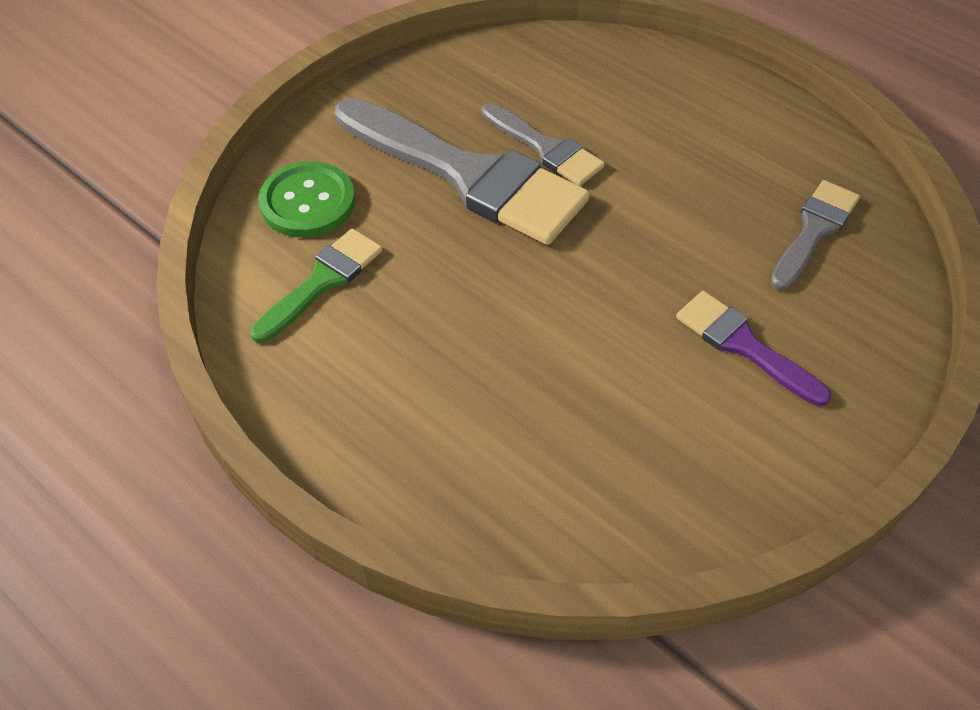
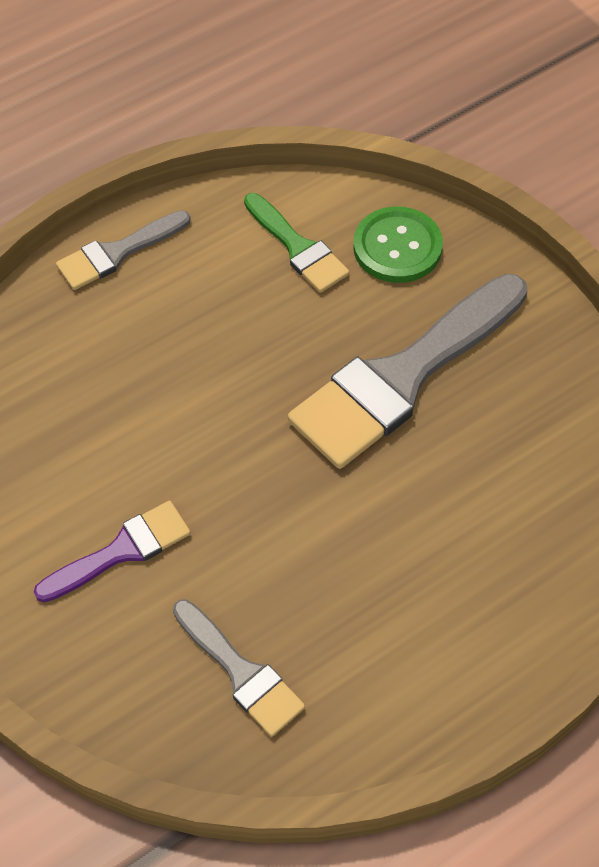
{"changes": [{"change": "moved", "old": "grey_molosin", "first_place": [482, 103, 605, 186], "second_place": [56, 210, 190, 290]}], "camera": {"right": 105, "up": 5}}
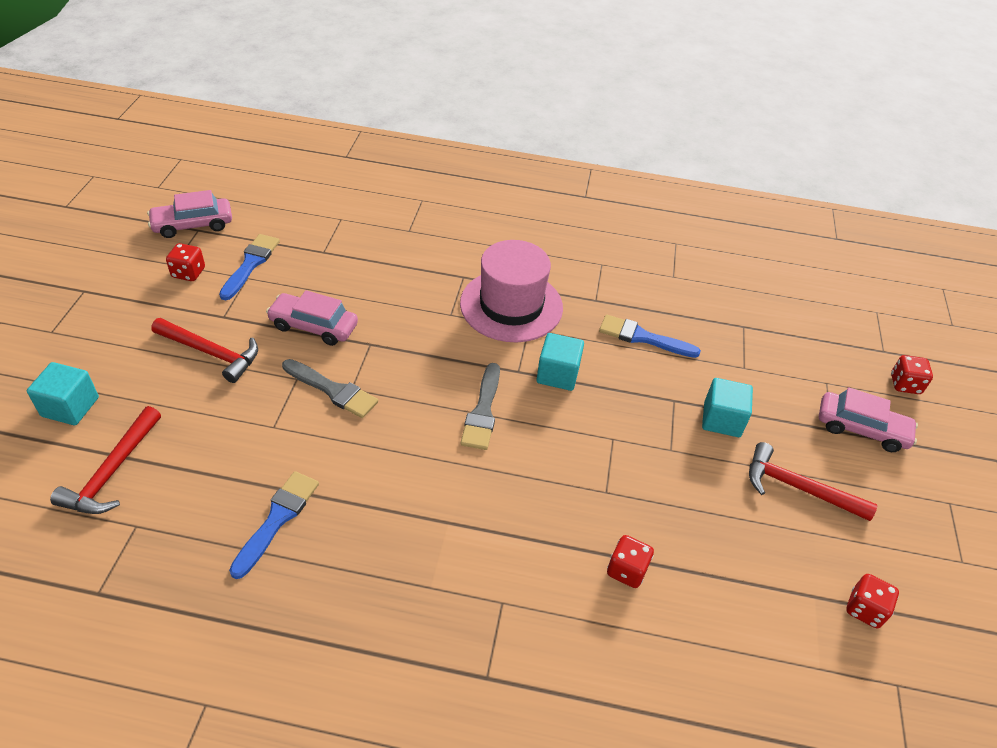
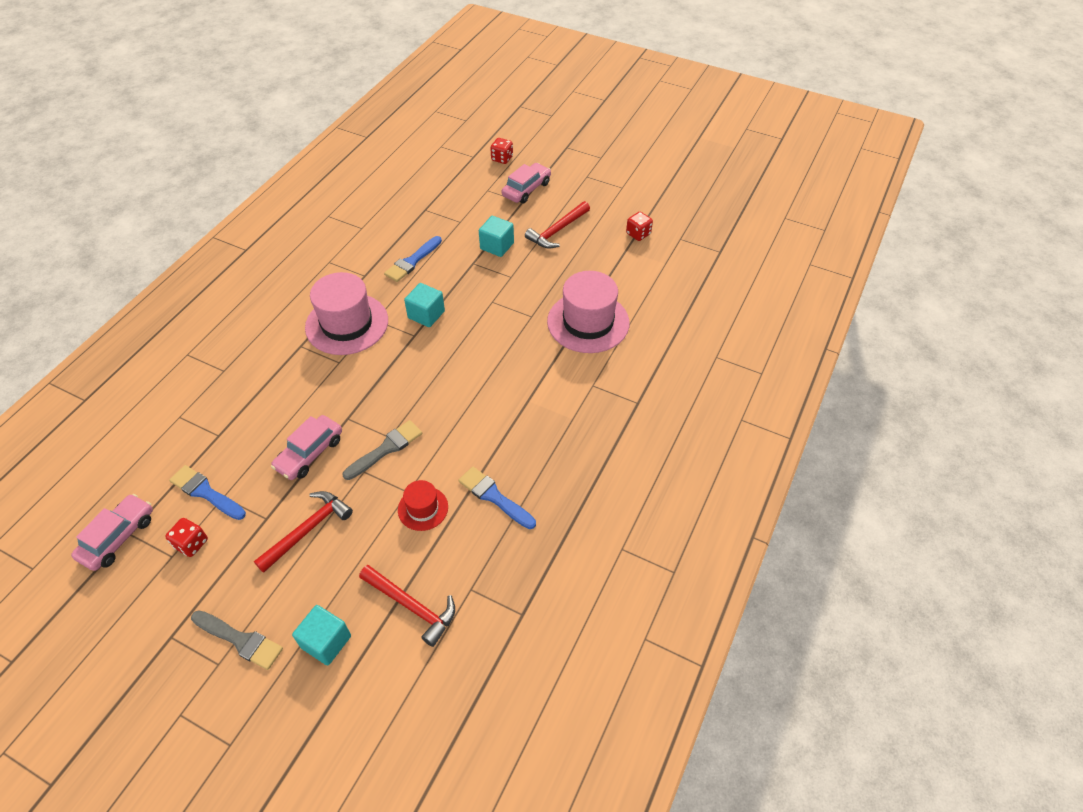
{"changes": [{"change": "turned", "old": "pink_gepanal", "first_place": [147, 190, 232, 238], "second_place": [71, 494, 153, 571], "degrees": -150}, {"change": "moved", "old": "grey_molosin", "first_place": [461, 363, 500, 450], "second_place": [191, 610, 283, 670]}, {"change": "replaced", "old": "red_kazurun", "new": "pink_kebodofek", "first_place": [607, 535, 654, 588], "second_place": [547, 271, 630, 353]}, {"change": "added", "new": "red_kebodofek", "second_place": [398, 480, 448, 531]}], "camera": {"right": -70, "up": 5}}
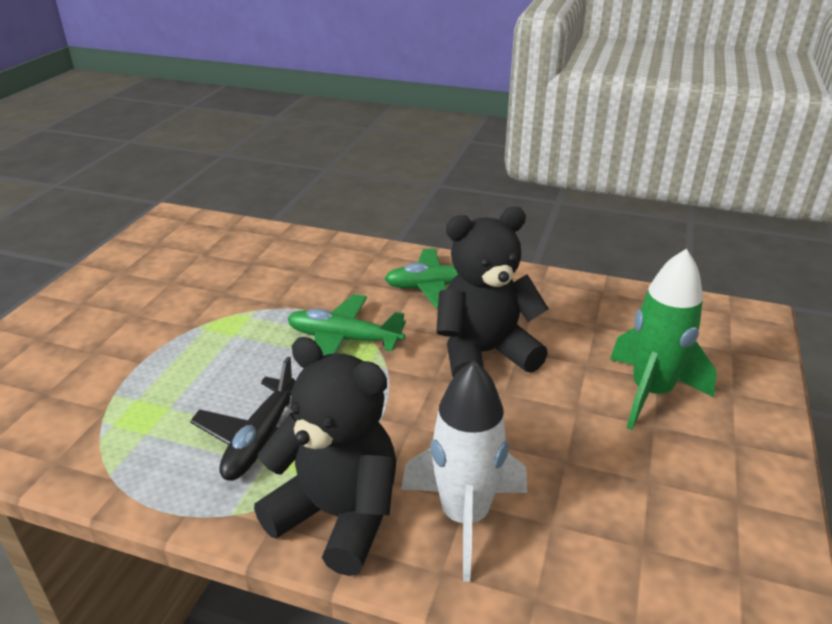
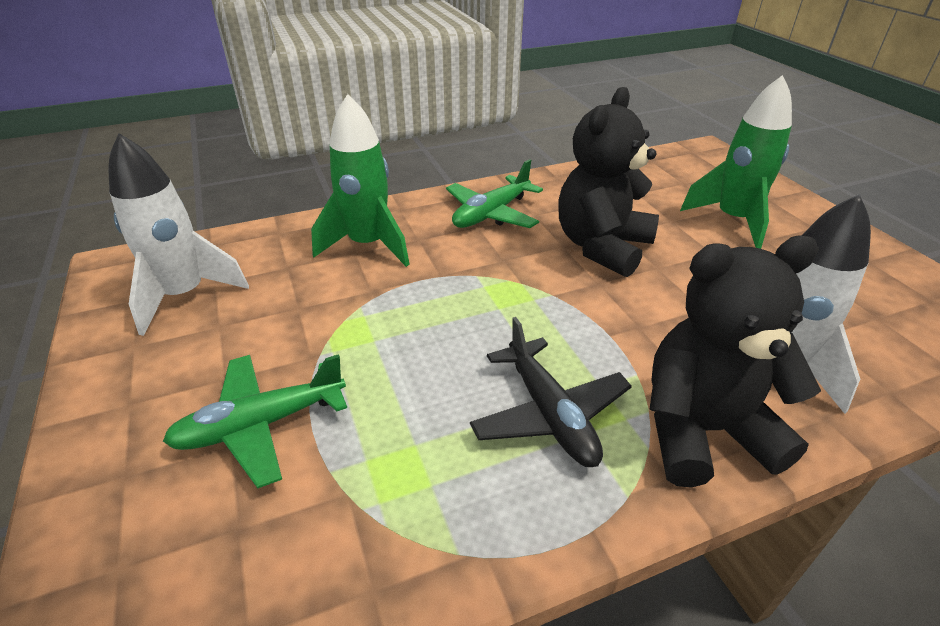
{"changes": [{"change": "moved", "old": "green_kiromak", "first_place": [287, 294, 406, 356], "second_place": [163, 354, 347, 488]}, {"change": "added", "new": "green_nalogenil", "second_place": [311, 94, 410, 267]}, {"change": "added", "new": "white_nalogenil", "second_place": [109, 133, 249, 336]}], "camera": {"right": -40, "up": 5}}
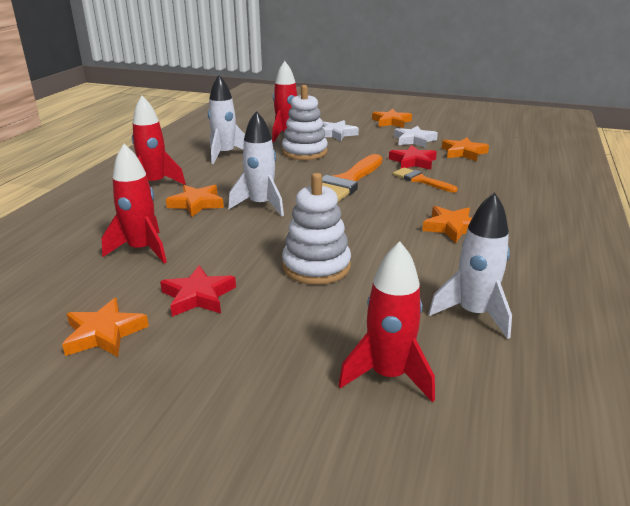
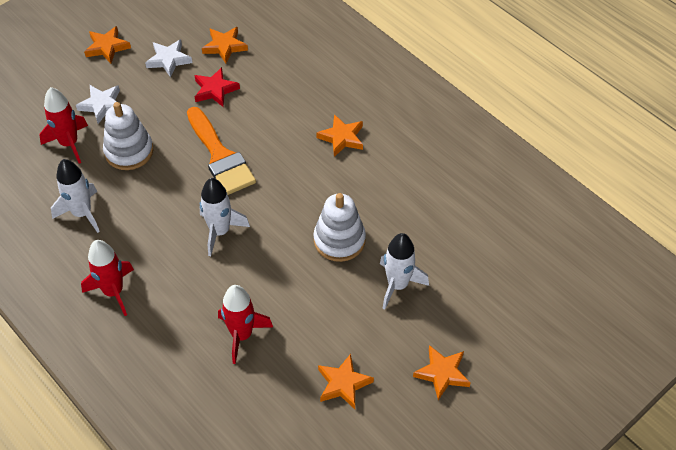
{"changes": [{"change": "removed", "old": "orange_molosin", "first_place": [393, 167, 458, 192]}, {"change": "moved", "old": "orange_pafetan", "first_place": [166, 185, 224, 217], "second_place": [413, 345, 471, 400]}, {"change": "moved", "old": "white_nalogenil", "first_place": [428, 192, 512, 339], "second_place": [380, 233, 429, 310]}, {"change": "removed", "old": "red_nalogenil", "first_place": [338, 241, 435, 403]}, {"change": "removed", "old": "red_pafetan", "first_place": [160, 265, 236, 317]}], "camera": {"right": -60, "up": 25}}
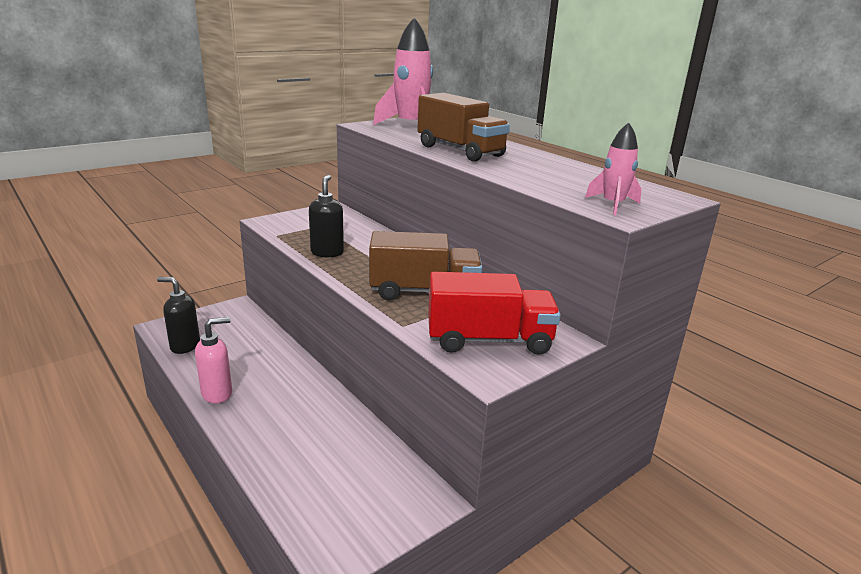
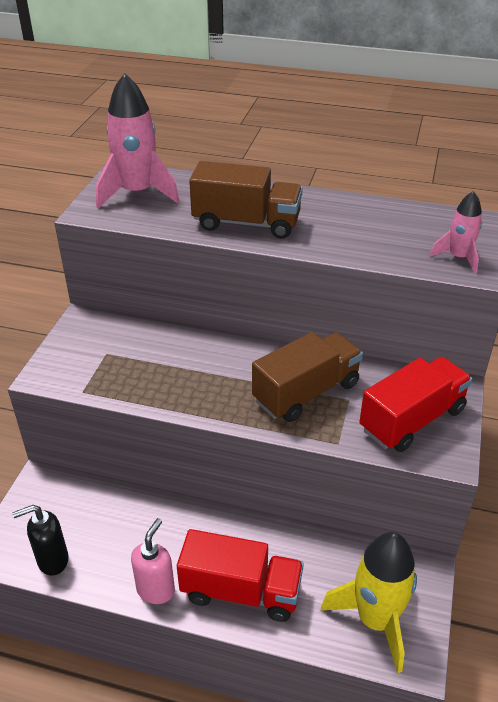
{"changes": [{"change": "removed", "old": "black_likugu", "first_place": [309, 175, 344, 257]}, {"change": "added", "new": "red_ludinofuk", "second_place": [177, 529, 304, 622]}, {"change": "added", "new": "yellow_nalogenil", "second_place": [321, 532, 417, 673]}], "camera": {"right": -35, "up": 15}}
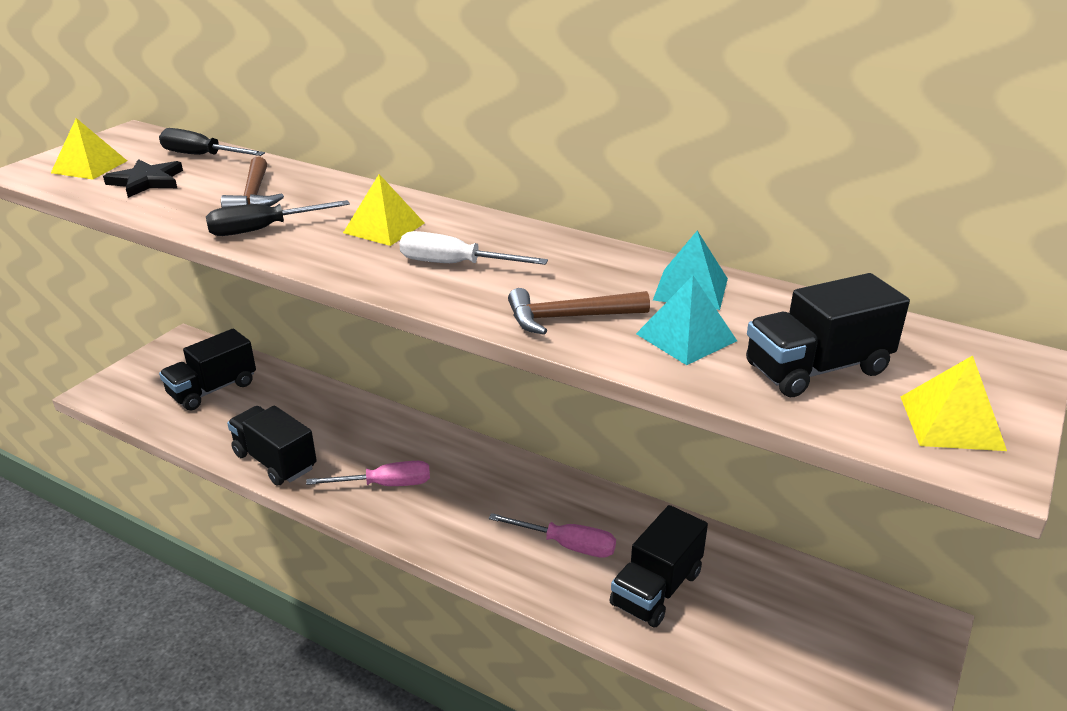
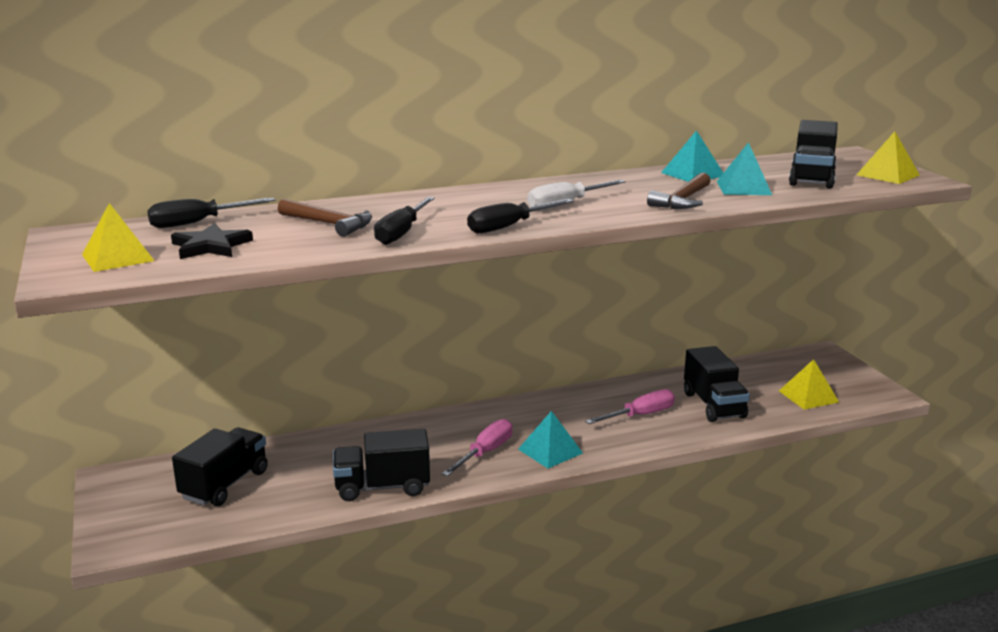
{"changes": [{"change": "moved", "old": "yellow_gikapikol", "first_place": [343, 174, 425, 246], "second_place": [779, 359, 839, 410]}, {"change": "turned", "old": "black_ludinofuk", "first_place": [159, 329, 256, 410], "second_place": [172, 428, 268, 506], "degrees": -150}, {"change": "added", "new": "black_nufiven", "second_place": [467, 199, 574, 234]}, {"change": "added", "new": "turquoise_gikapikol", "second_place": [518, 411, 583, 468]}], "camera": {"right": -50, "up": -10}}
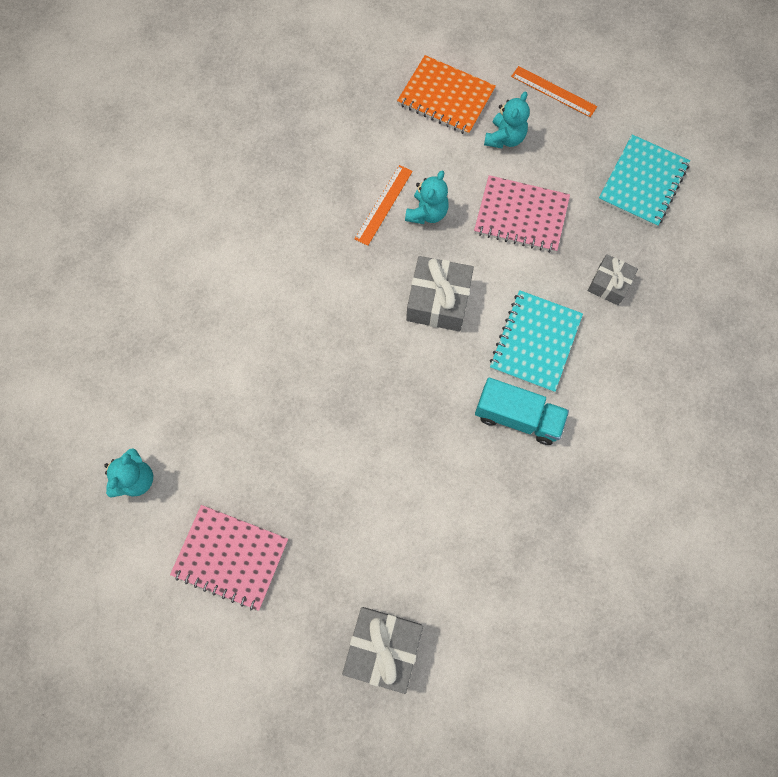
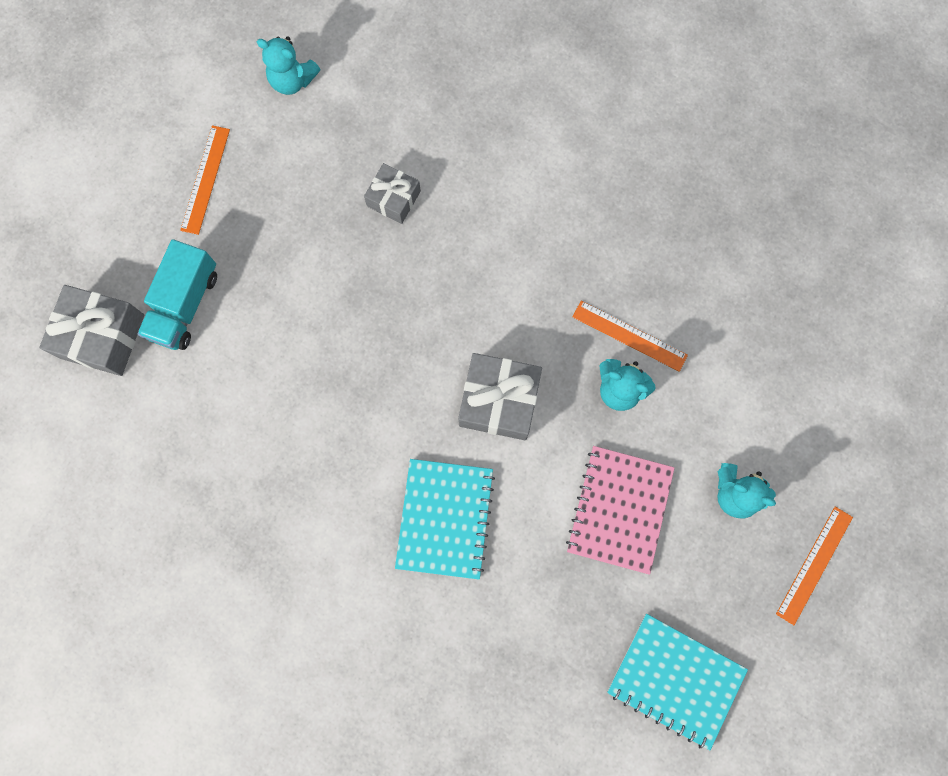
{"changes": [{"change": "removed", "old": "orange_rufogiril", "first_place": [397, 55, 496, 135]}, {"change": "moved", "old": "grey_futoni", "first_place": [587, 254, 638, 305], "second_place": [364, 163, 421, 224]}, {"change": "turned", "old": "turquoise_rufogiril", "first_place": [490, 290, 583, 393], "second_place": [395, 459, 495, 580], "degrees": 75}, {"change": "moved", "old": "turquoise_ludinofuk", "first_place": [475, 378, 569, 445], "second_place": [137, 239, 217, 350]}, {"change": "replaced", "old": "pink_rufogiril", "new": "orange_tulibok", "first_place": [170, 505, 288, 611], "second_place": [180, 125, 230, 235]}], "camera": {"right": 90, "up": 5}}
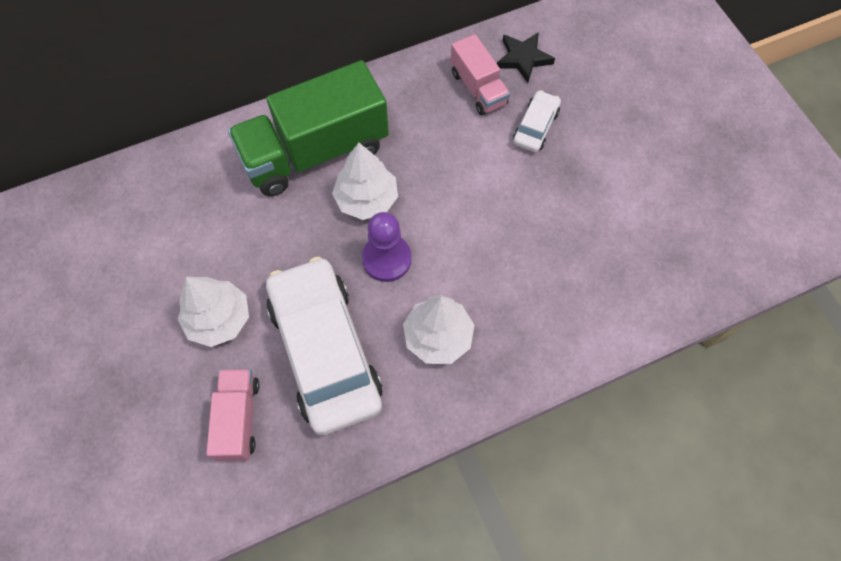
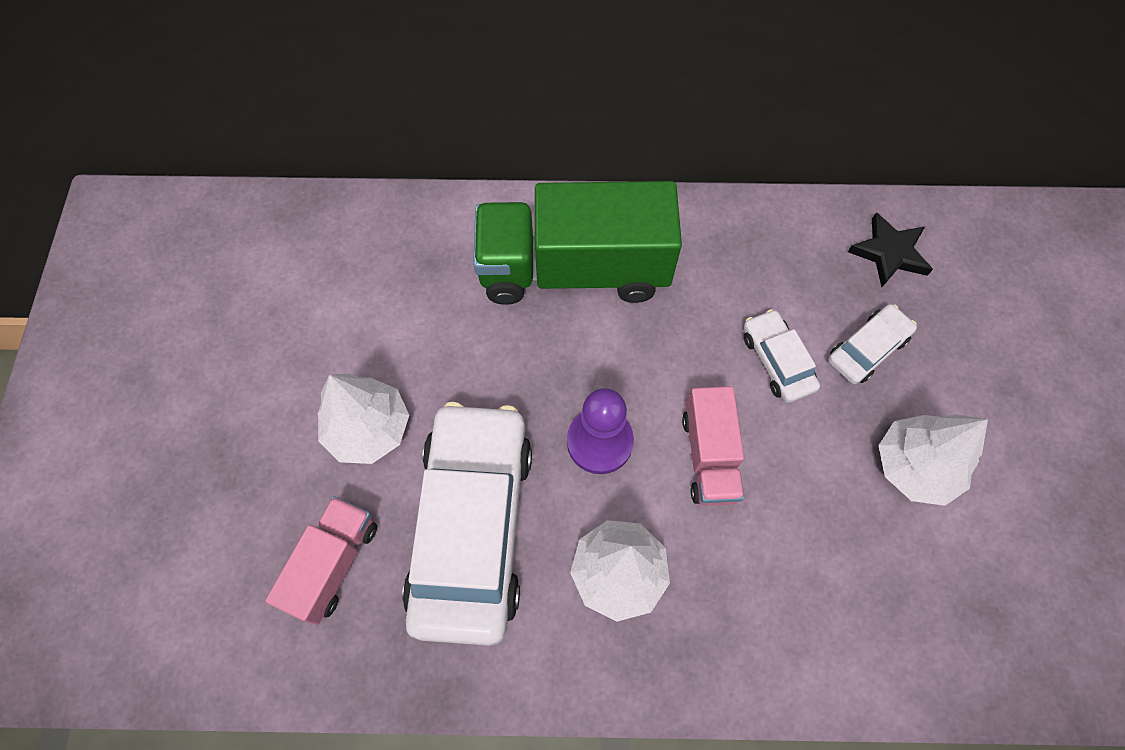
{"changes": [{"change": "moved", "old": "pink_ludinofuk", "first_place": [451, 34, 510, 115], "second_place": [682, 386, 745, 506]}, {"change": "moved", "old": "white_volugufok", "first_place": [332, 143, 398, 220], "second_place": [878, 414, 988, 506]}, {"change": "added", "new": "white_gepanal", "second_place": [744, 309, 820, 403]}], "camera": {"right": 25, "up": 0}}
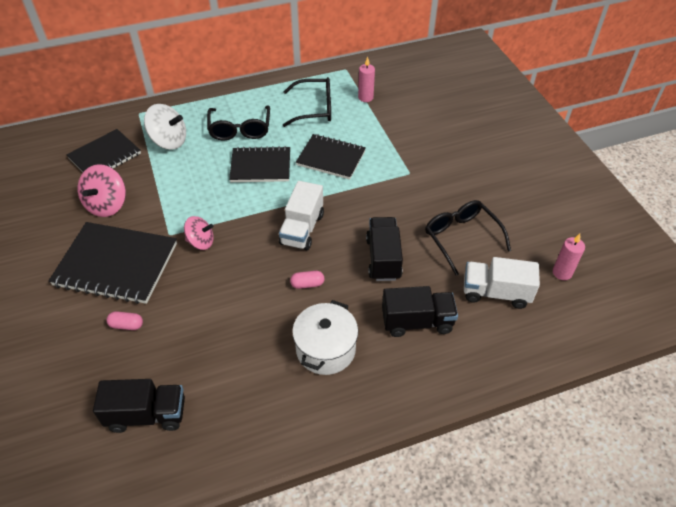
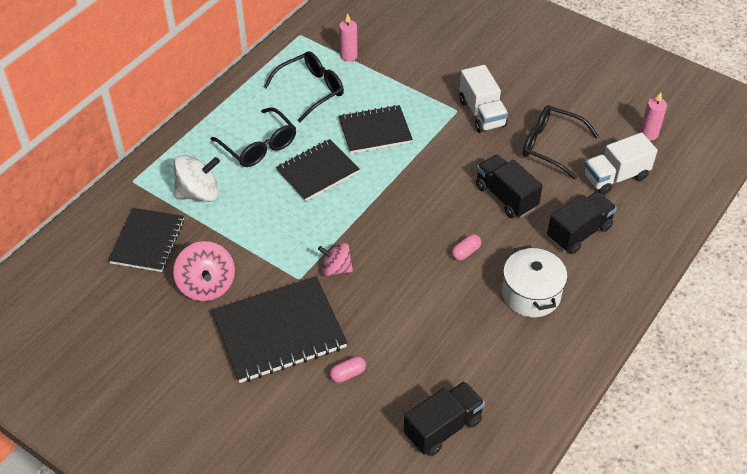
{"changes": [{"change": "moved", "old": "white_ludinofuk", "first_place": [279, 181, 324, 250], "second_place": [459, 65, 508, 133]}, {"change": "turned", "old": "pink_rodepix", "first_place": [184, 216, 214, 250], "second_place": [318, 243, 353, 277], "degrees": -135}], "camera": {"right": -35, "up": 0}}
